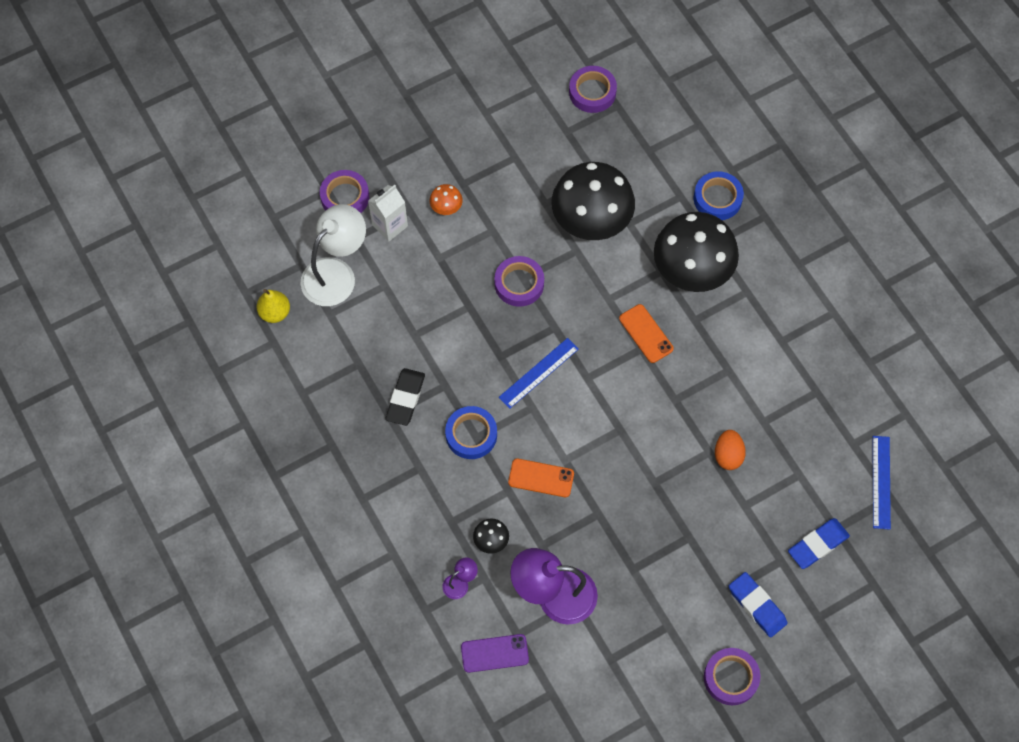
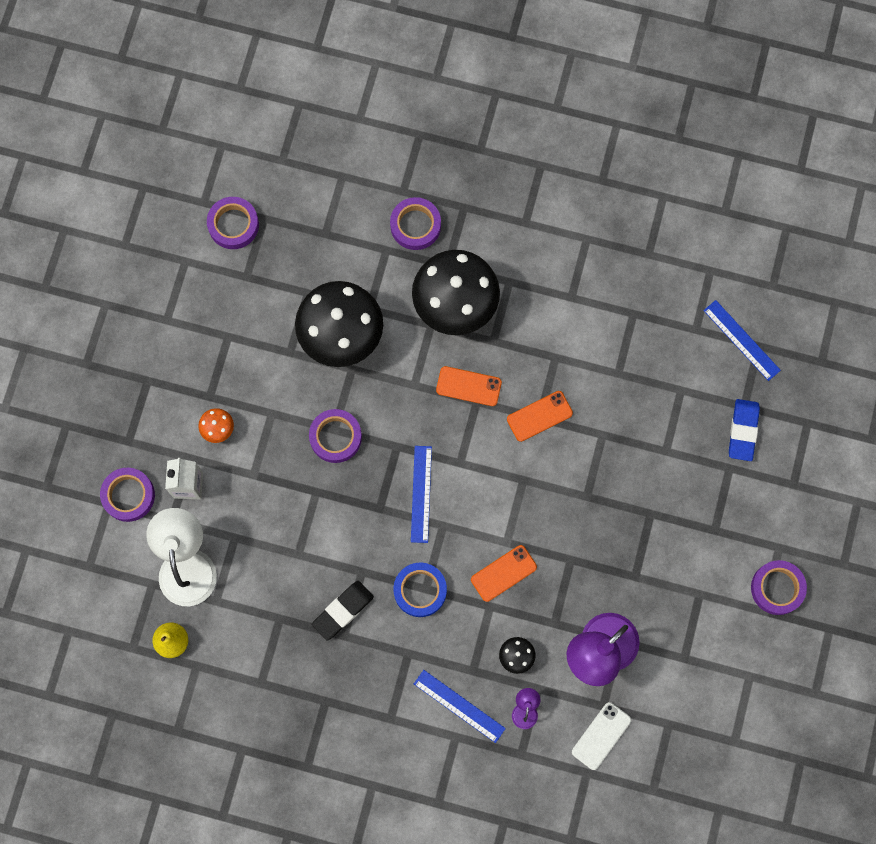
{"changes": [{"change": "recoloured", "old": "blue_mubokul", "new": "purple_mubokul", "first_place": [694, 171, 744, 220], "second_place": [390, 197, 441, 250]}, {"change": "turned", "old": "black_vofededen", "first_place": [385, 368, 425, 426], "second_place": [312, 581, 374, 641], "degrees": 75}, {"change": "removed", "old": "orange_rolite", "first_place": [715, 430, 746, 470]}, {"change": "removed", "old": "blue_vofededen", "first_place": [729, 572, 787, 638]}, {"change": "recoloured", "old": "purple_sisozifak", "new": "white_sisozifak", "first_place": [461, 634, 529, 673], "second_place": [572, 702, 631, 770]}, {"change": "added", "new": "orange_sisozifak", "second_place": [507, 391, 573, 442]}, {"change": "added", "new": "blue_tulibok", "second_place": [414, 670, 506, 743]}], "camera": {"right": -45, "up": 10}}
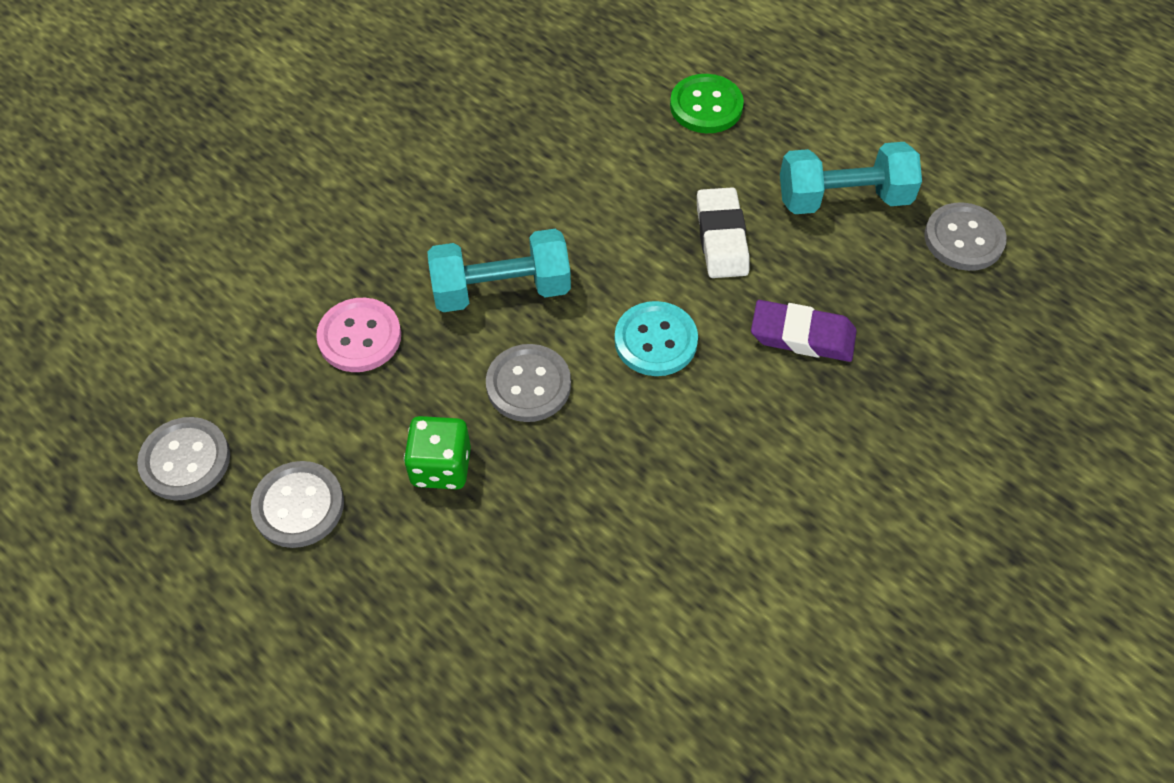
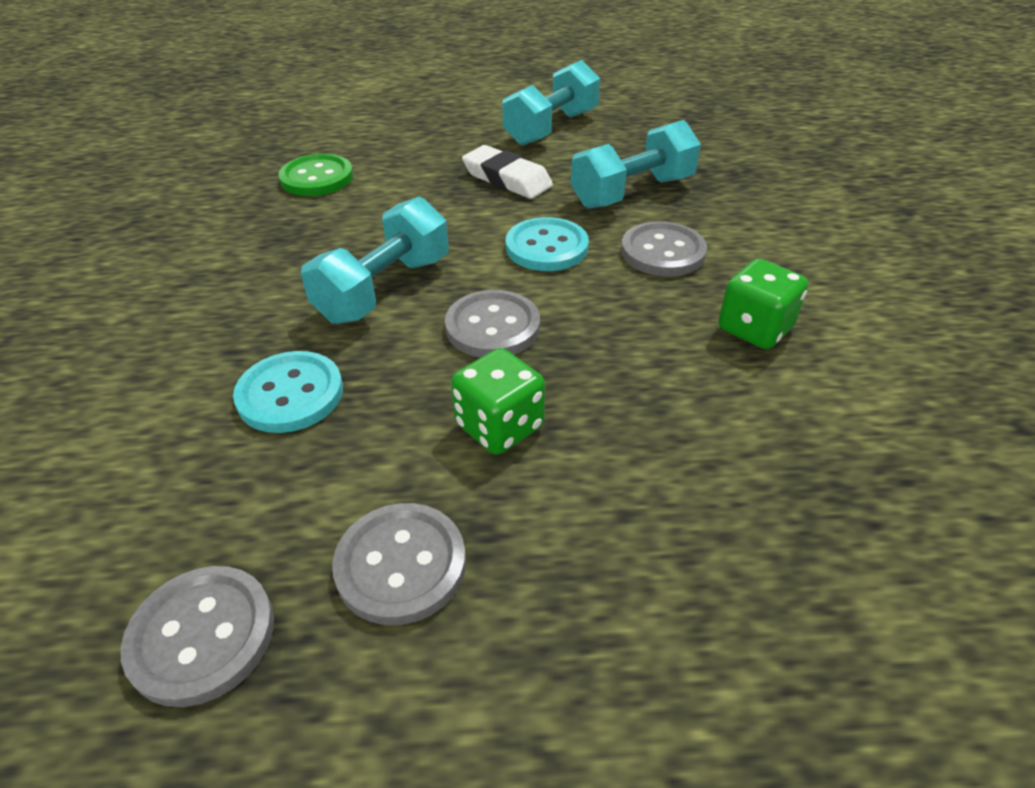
{"changes": [{"change": "moved", "old": "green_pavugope", "first_place": [670, 74, 744, 133], "second_place": [278, 154, 353, 196]}, {"change": "moved", "old": "grey_pavugope", "first_place": [924, 202, 1007, 271], "second_place": [621, 221, 707, 277]}, {"change": "recoloured", "old": "pink_pavugope", "new": "turquoise_pavugope", "first_place": [316, 298, 401, 372], "second_place": [233, 351, 343, 433]}, {"change": "replaced", "old": "purple_vofededen", "new": "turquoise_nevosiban", "first_place": [751, 300, 857, 362], "second_place": [571, 120, 701, 209]}, {"change": "added", "new": "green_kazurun", "second_place": [718, 259, 808, 349]}], "camera": {"right": -45, "up": -15}}
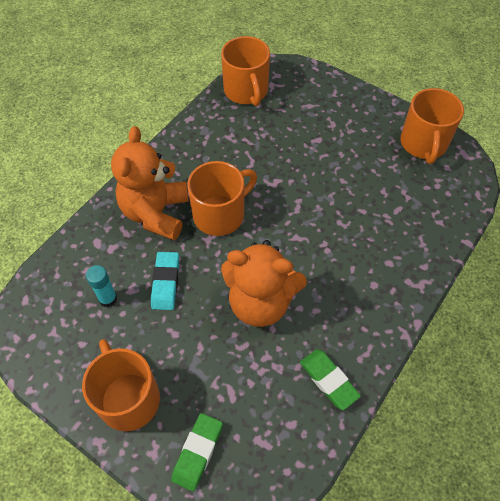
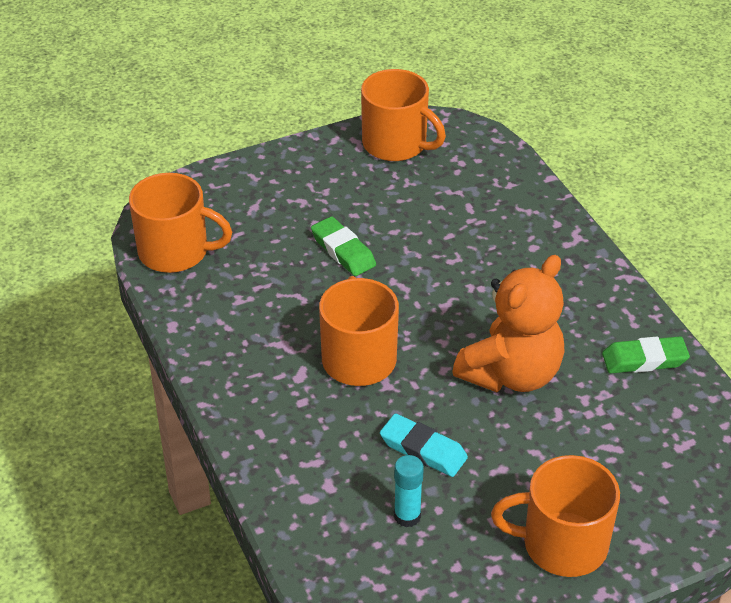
{"changes": [{"change": "removed", "old": "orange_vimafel", "first_place": [111, 126, 189, 240]}, {"change": "moved", "old": "green_vofededen", "first_place": [171, 413, 223, 492], "second_place": [311, 216, 376, 276]}], "camera": {"right": -60, "up": -15}}
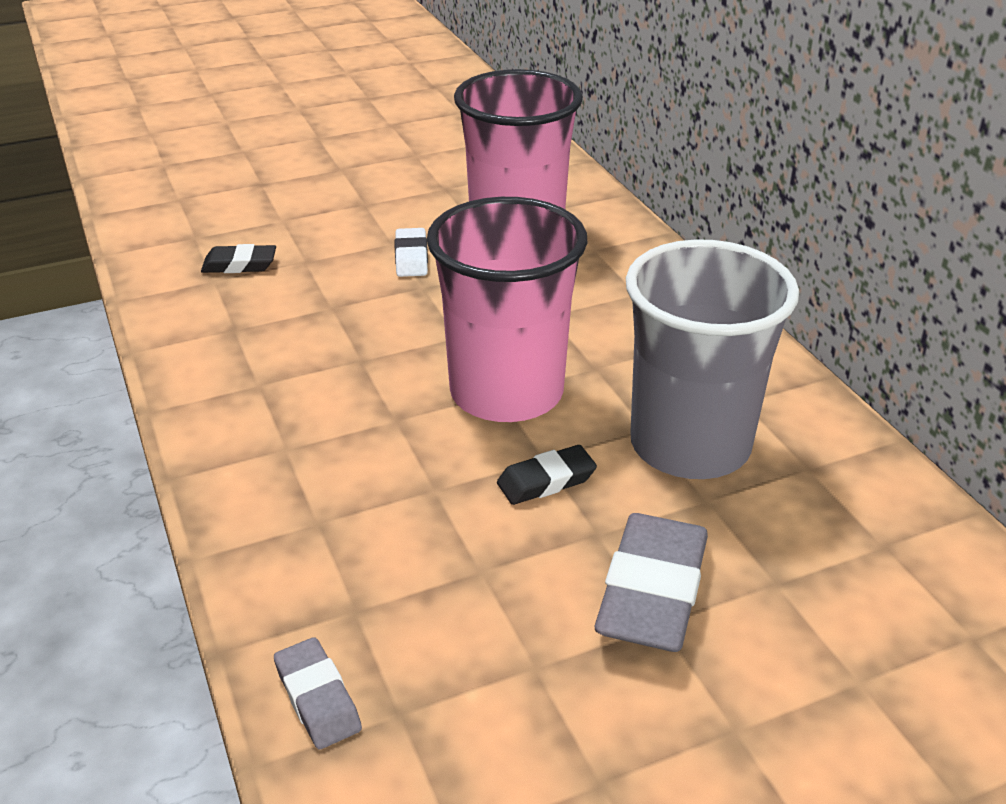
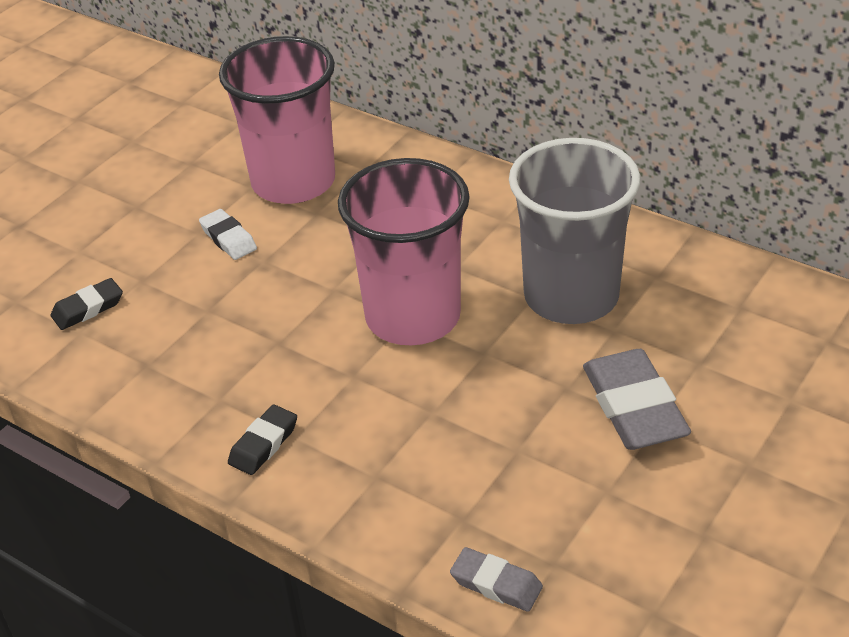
{"changes": [{"change": "moved", "old": "black_vofededen", "first_place": [497, 445, 597, 505], "second_place": [228, 405, 297, 475]}], "camera": {"right": -30, "up": 5}}
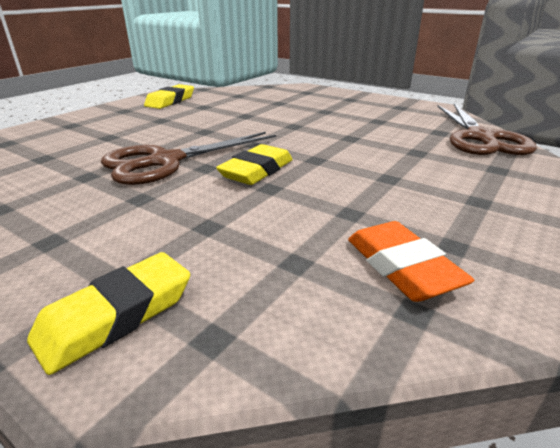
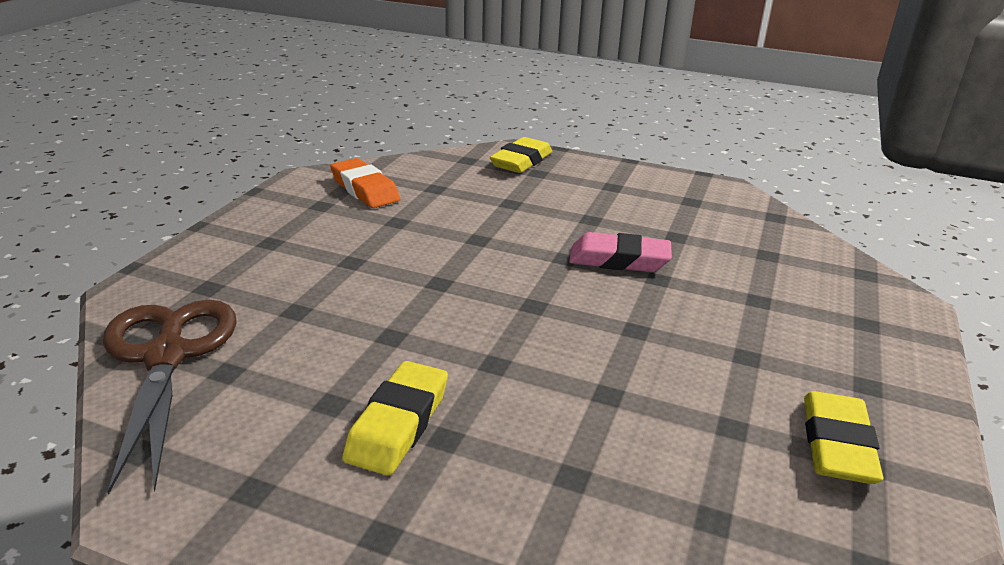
{"changes": [{"change": "replaced", "old": "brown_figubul", "new": "pink_vofededen", "first_place": [101, 132, 276, 185], "second_place": [569, 232, 672, 272]}, {"change": "moved", "old": "yellow_vofededen", "first_place": [216, 144, 293, 185], "second_place": [343, 361, 448, 475]}], "camera": {"right": 165, "up": 0}}
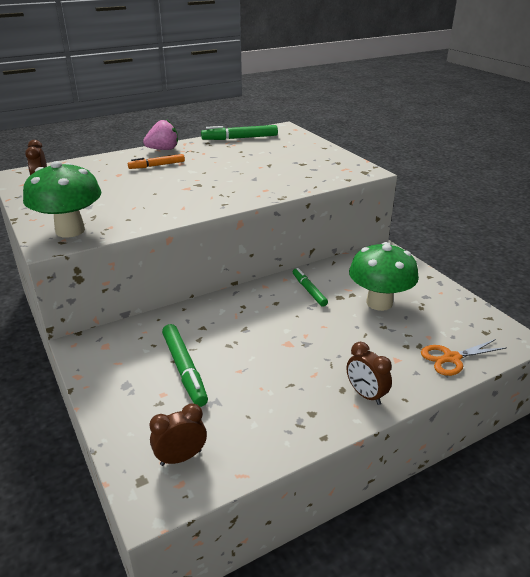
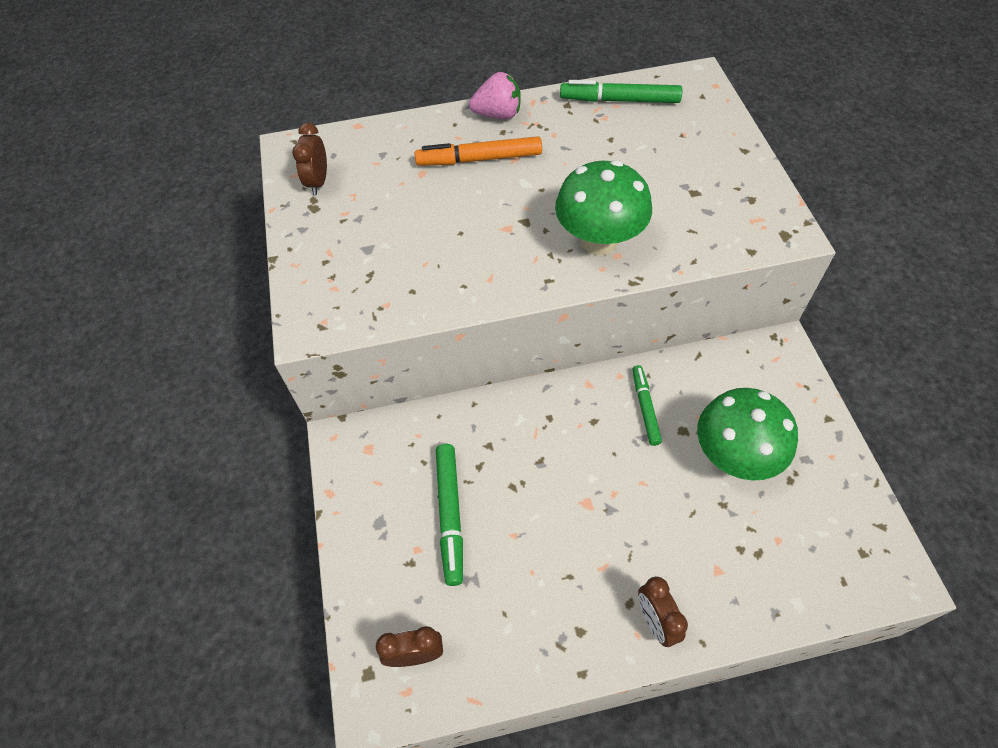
{"changes": [{"change": "resized", "old": "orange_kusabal", "first_place": [128, 154, 185, 169], "second_place": [415, 136, 542, 166], "factor": 1.52}, {"change": "moved", "old": "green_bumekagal", "first_place": [23, 161, 101, 238], "second_place": [555, 160, 652, 255]}, {"change": "removed", "old": "orange_figubul", "first_place": [421, 339, 507, 376]}], "camera": {"right": 20, "up": 25}}
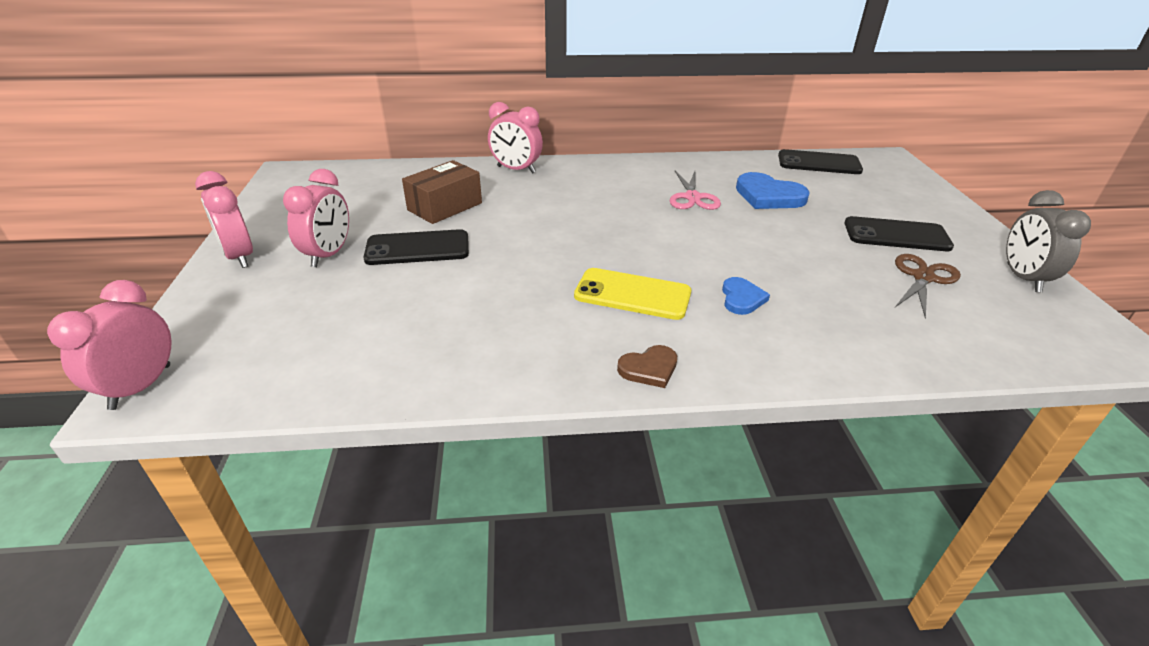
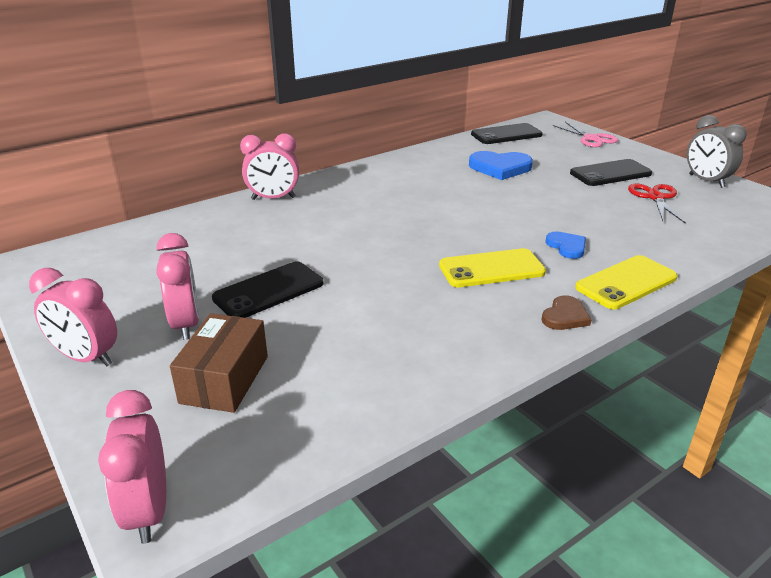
{"changes": [{"change": "moved", "old": "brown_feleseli", "first_place": [402, 160, 482, 224], "second_place": [170, 313, 268, 413]}, {"change": "moved", "old": "pink_figubul", "first_place": [670, 171, 721, 210], "second_place": [552, 122, 618, 147]}, {"change": "recoloured", "old": "brown_figubul", "new": "red_figubul", "first_place": [895, 254, 961, 318], "second_place": [628, 184, 686, 224]}, {"change": "added", "new": "yellow_sisozifak", "second_place": [575, 255, 677, 309]}], "camera": {"right": -30, "up": -5}}
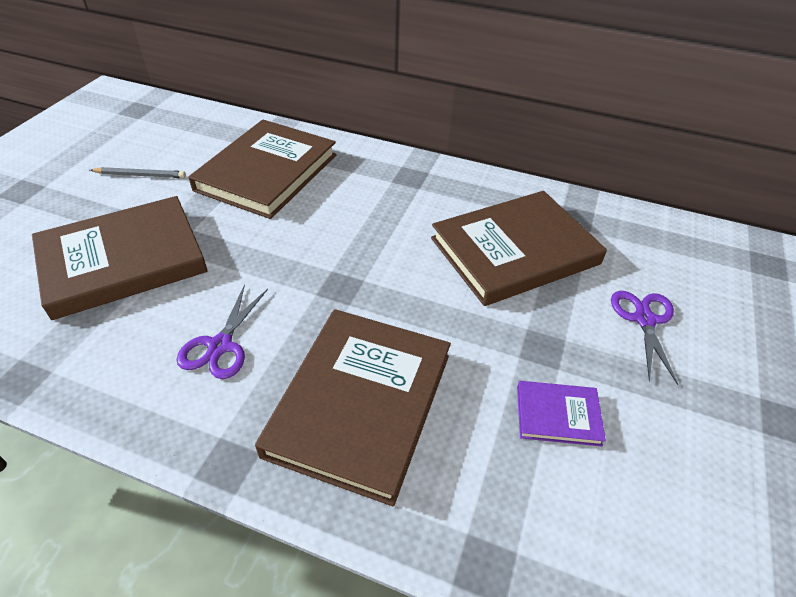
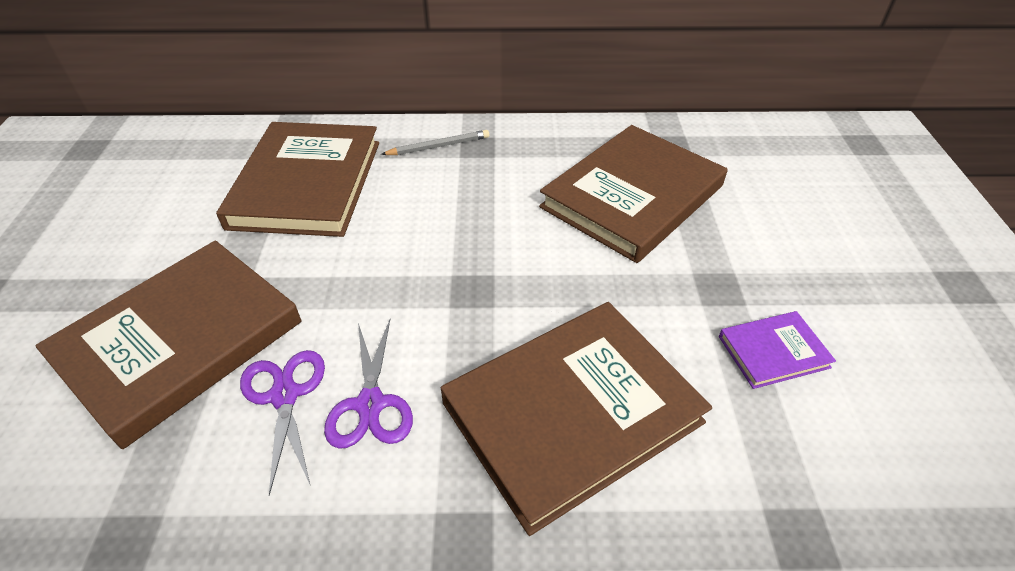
{"changes": [{"change": "moved", "old": "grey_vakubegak", "first_place": [90, 167, 186, 178], "second_place": [381, 130, 490, 155]}, {"change": "moved", "old": "purple_figubul", "first_place": [611, 291, 678, 385], "second_place": [240, 350, 325, 496]}, {"change": "turned", "old": "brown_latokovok", "first_place": [255, 309, 451, 506], "second_place": [441, 302, 712, 536], "degrees": 60}], "camera": {"right": -20, "up": 0}}
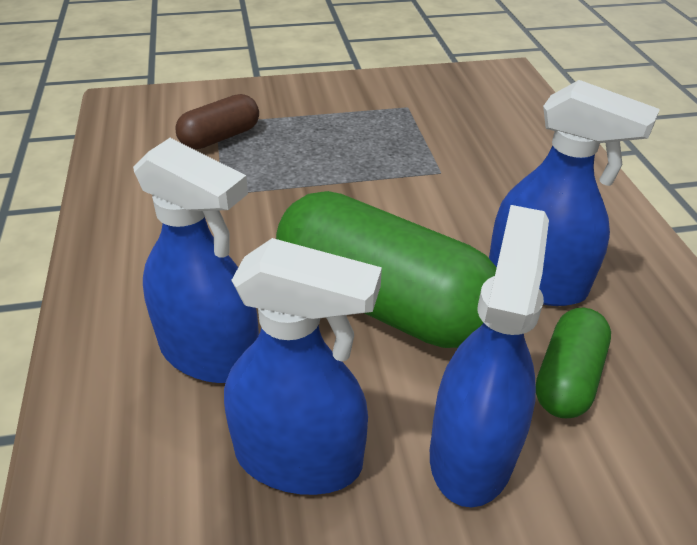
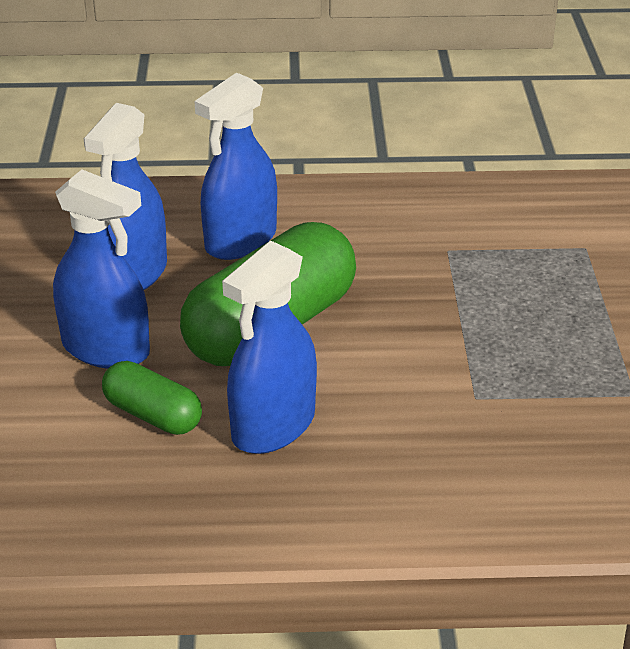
{"changes": [{"change": "removed", "old": "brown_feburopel", "first_place": [175, 94, 259, 149]}], "camera": {"right": 100, "up": -5}}
